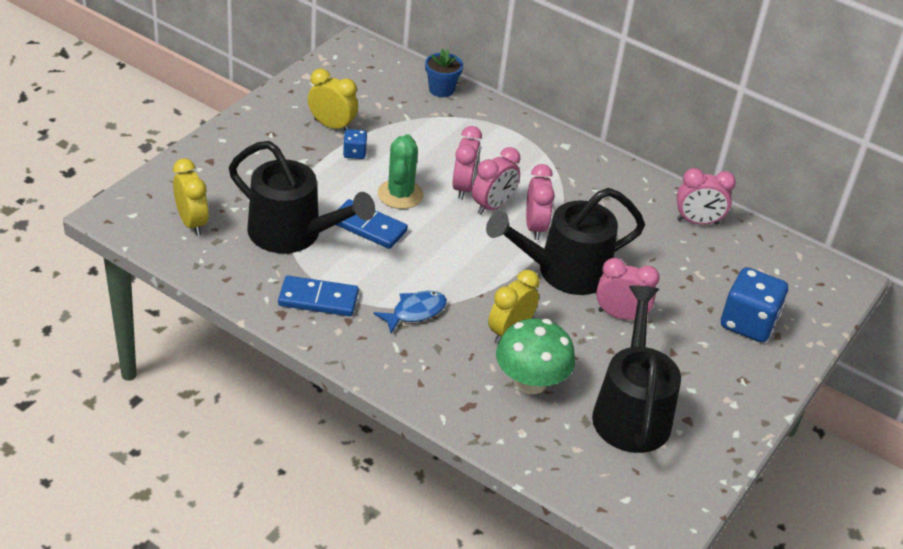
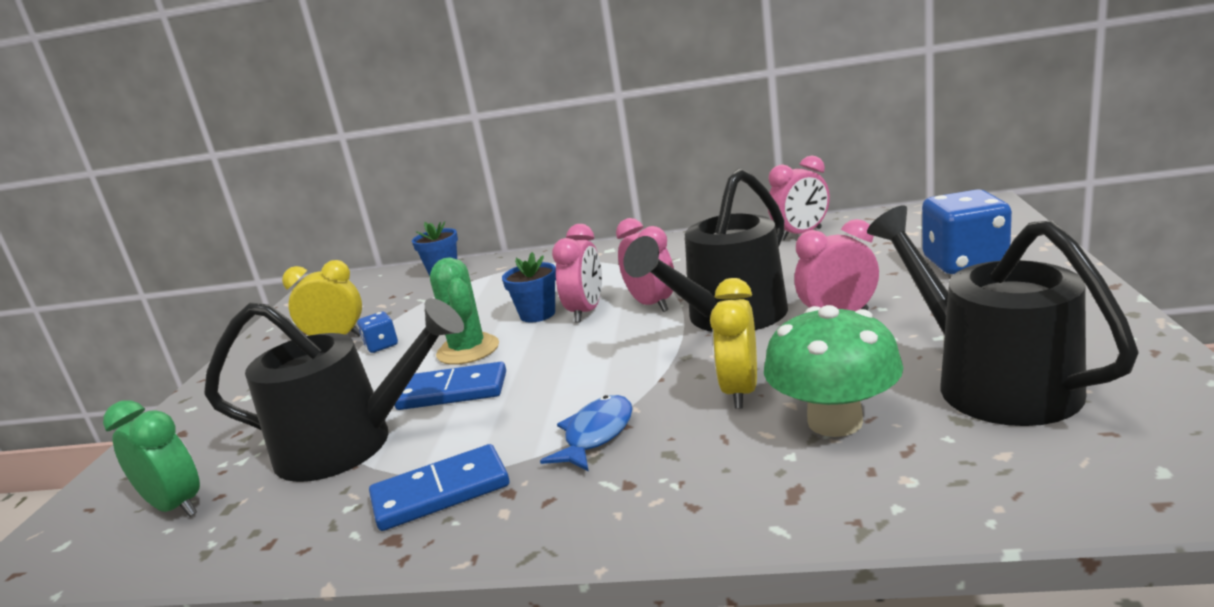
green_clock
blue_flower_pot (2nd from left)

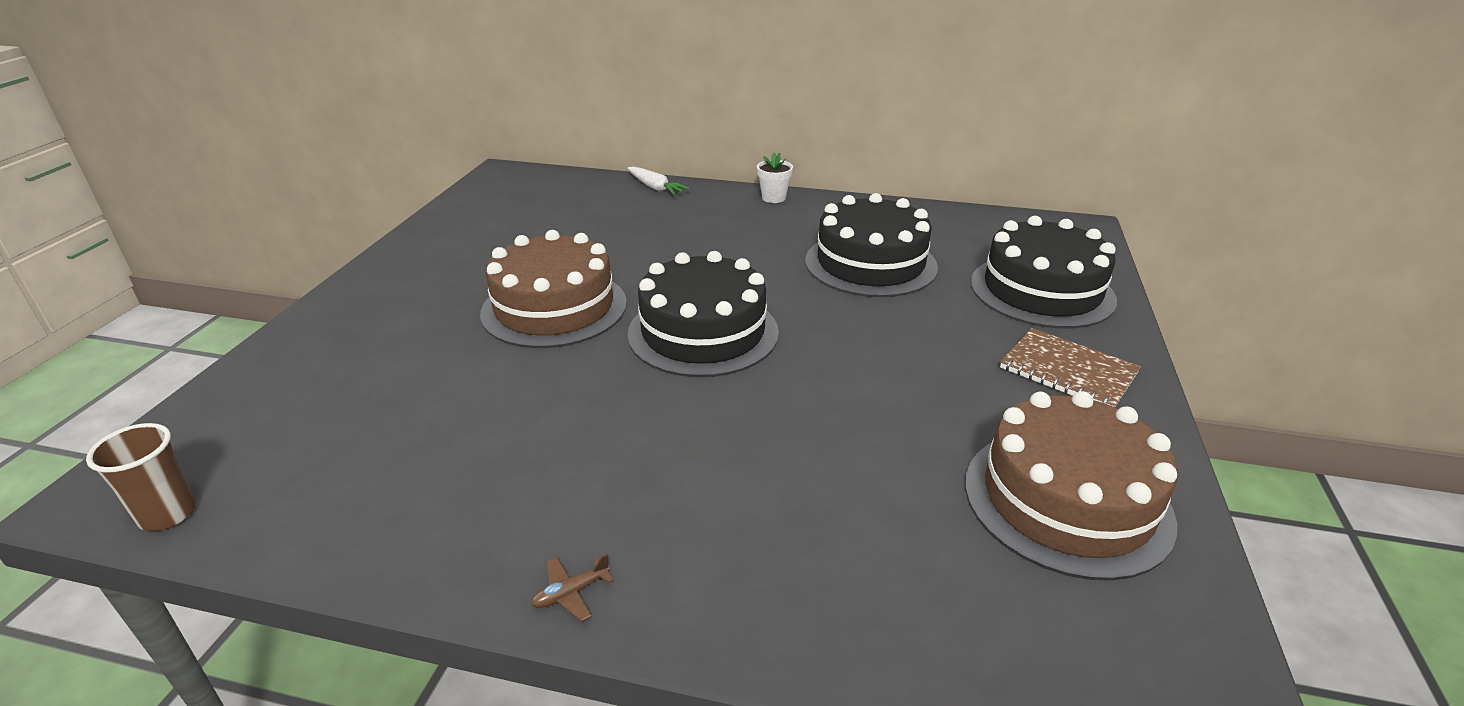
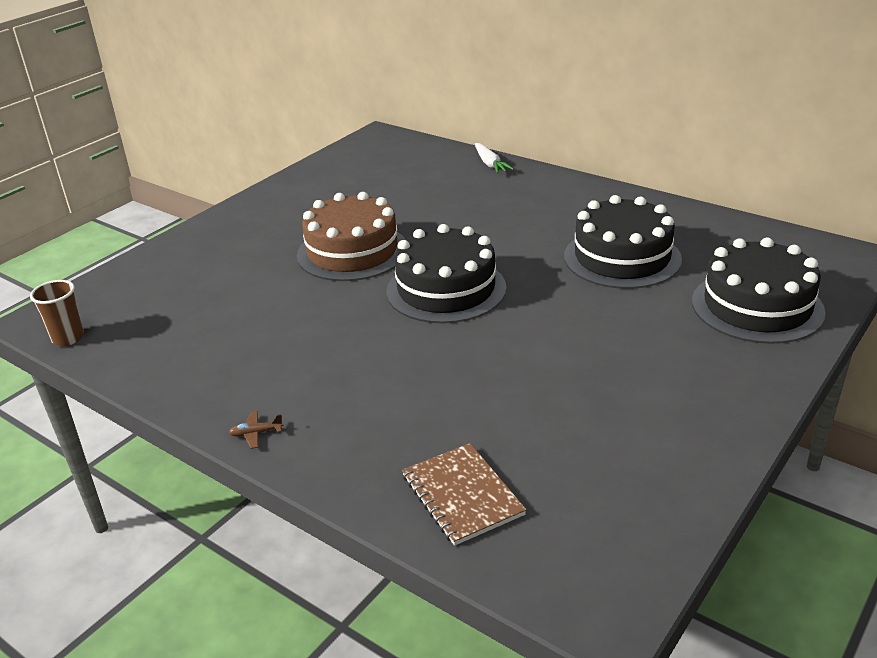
brown_notebook
white_flower_pot
brown_cake (2nd from left in the first image)

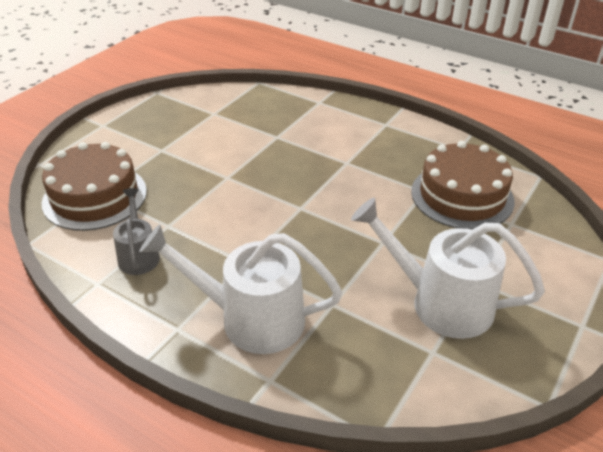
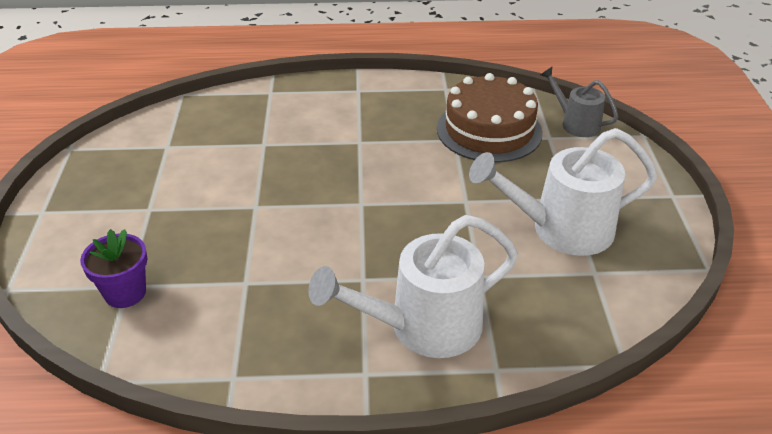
purple_flower_pot
grey_watering_can

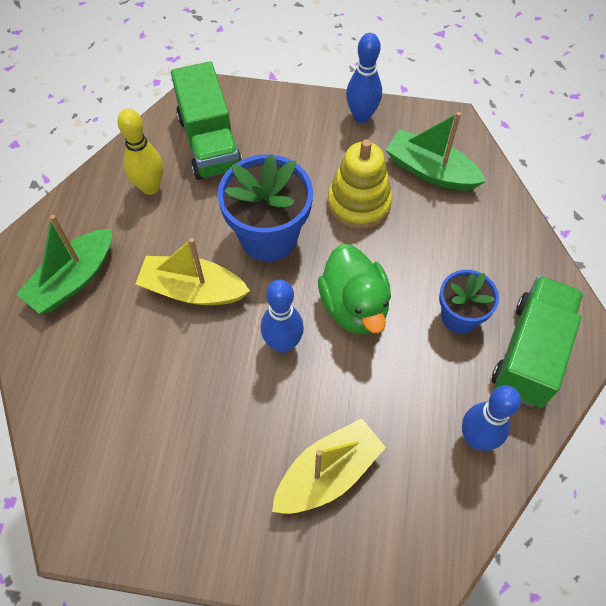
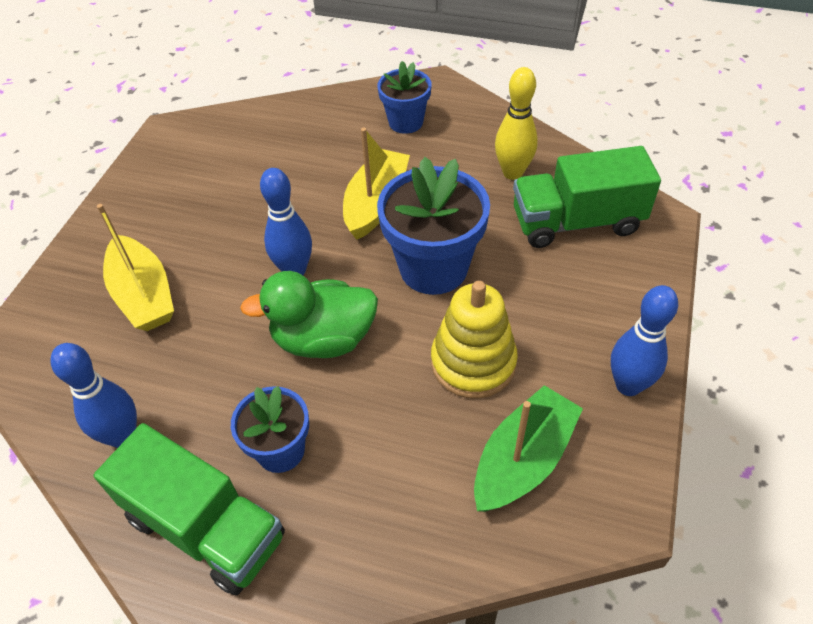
blue_flower_pot (2nd from left)

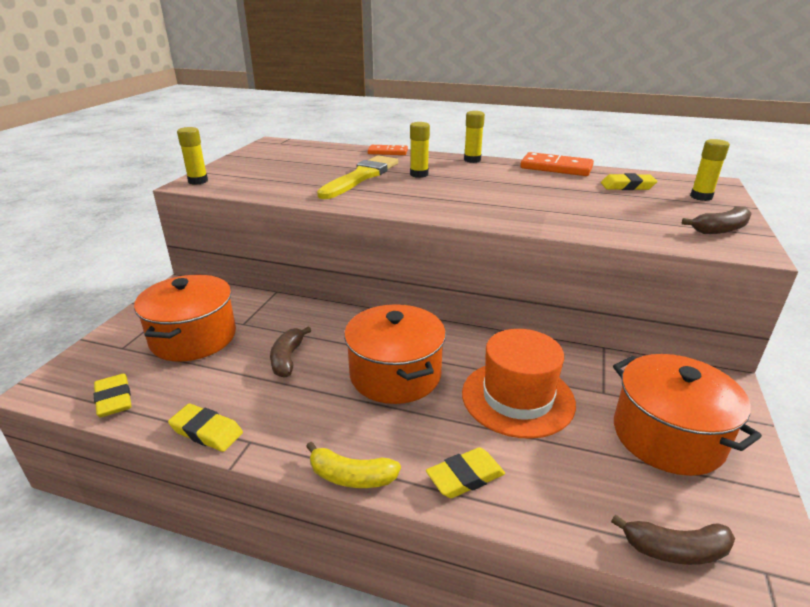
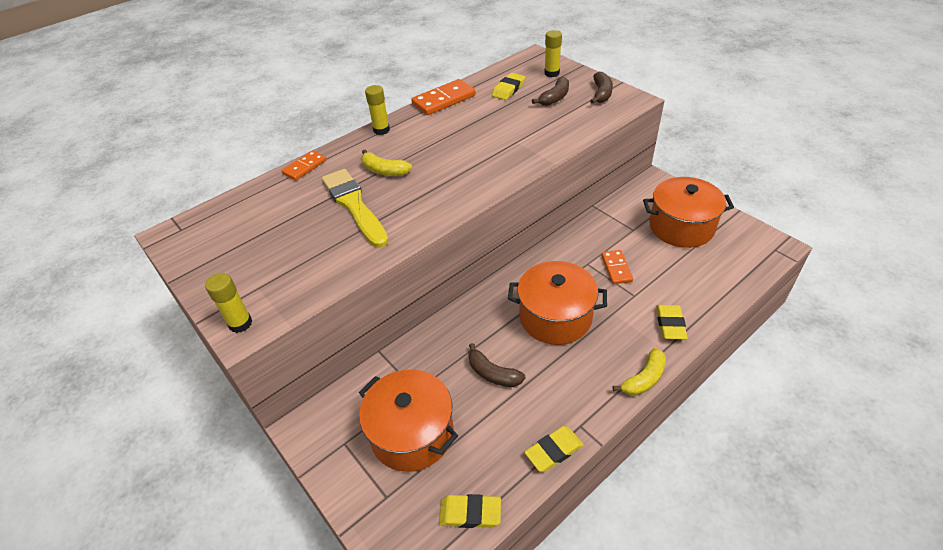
yellow_banana (1st from left)
brown_banana (2nd from left)
orange_domino (3rd from left)

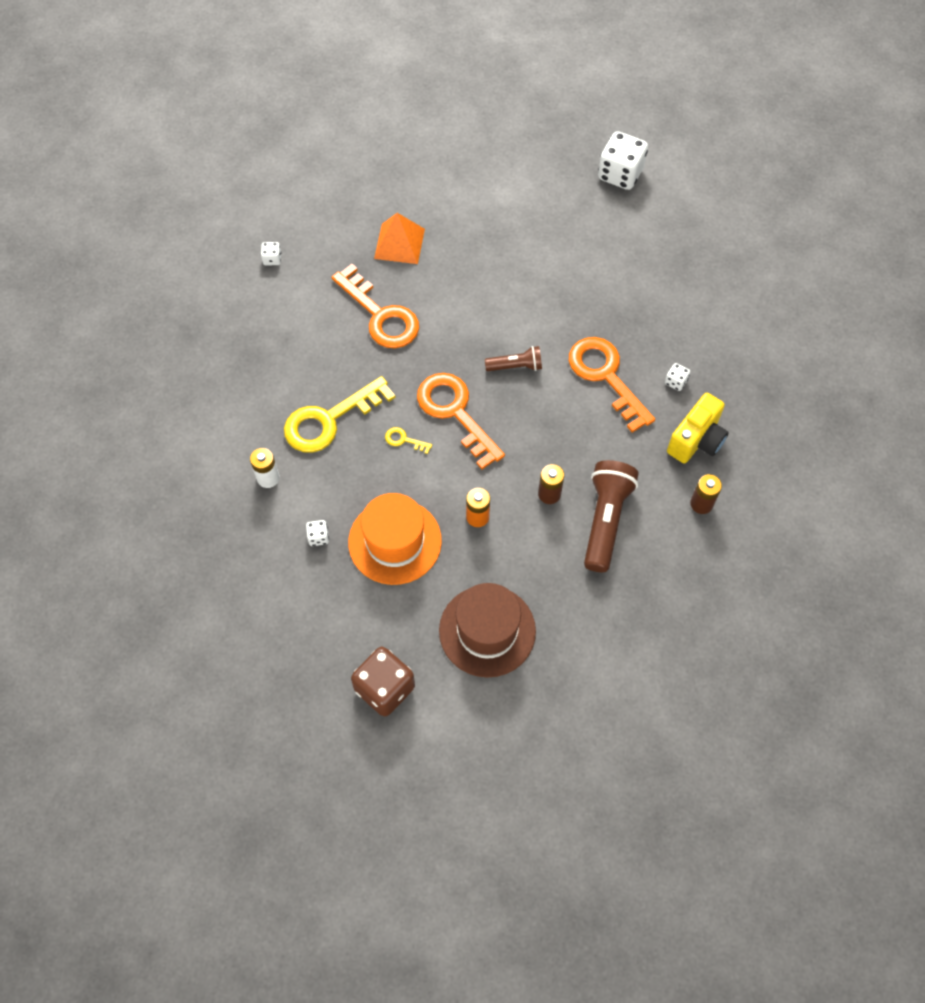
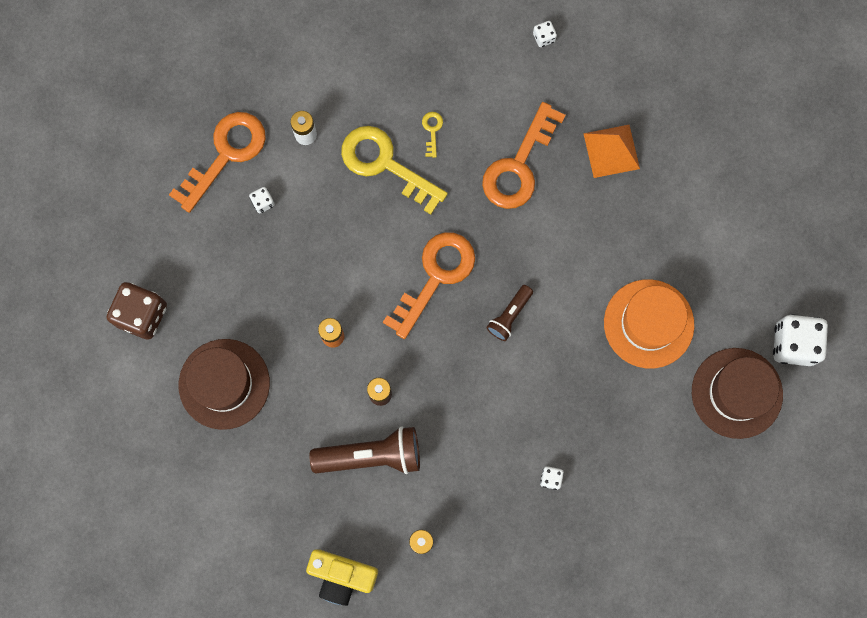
orange_key (1st from left)
yellow_camera
yellow_key (2nd from left)
brown_flashlight (2nd from left)
orange_hat
brown_hat (2nd from left)

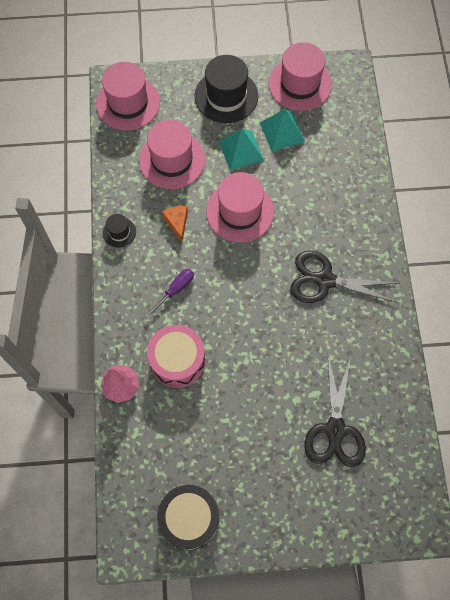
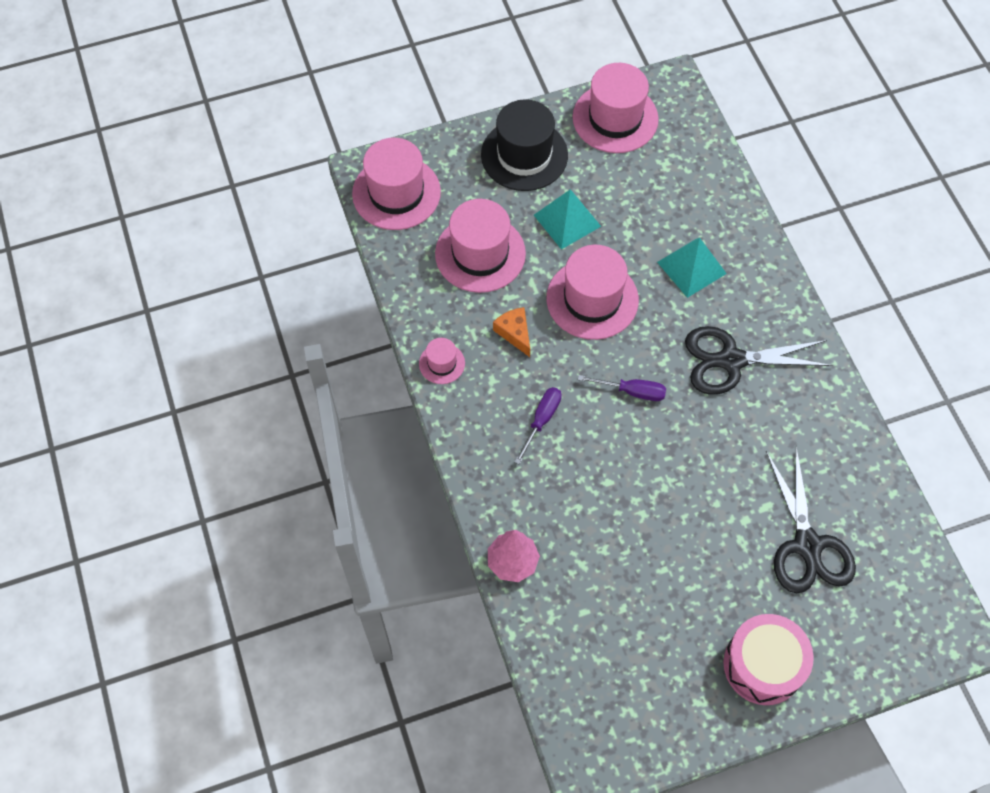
pink_hat (2nd from left)
purple_screwdriver (2nd from left)
turquoise_pyramid (2nd from left)
pink_drum
black_drum

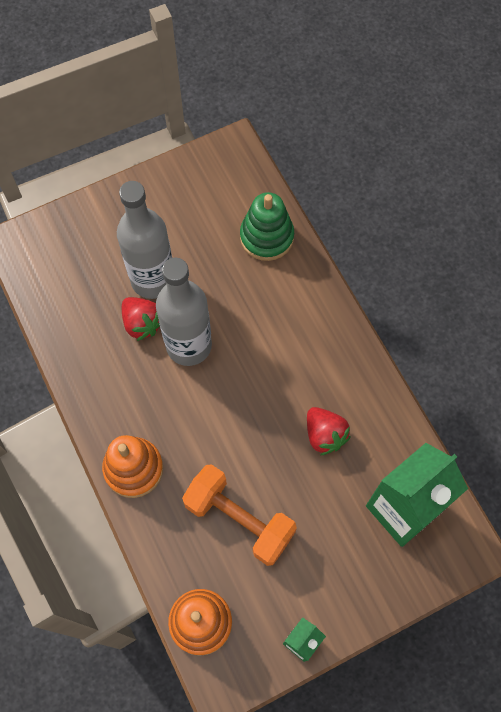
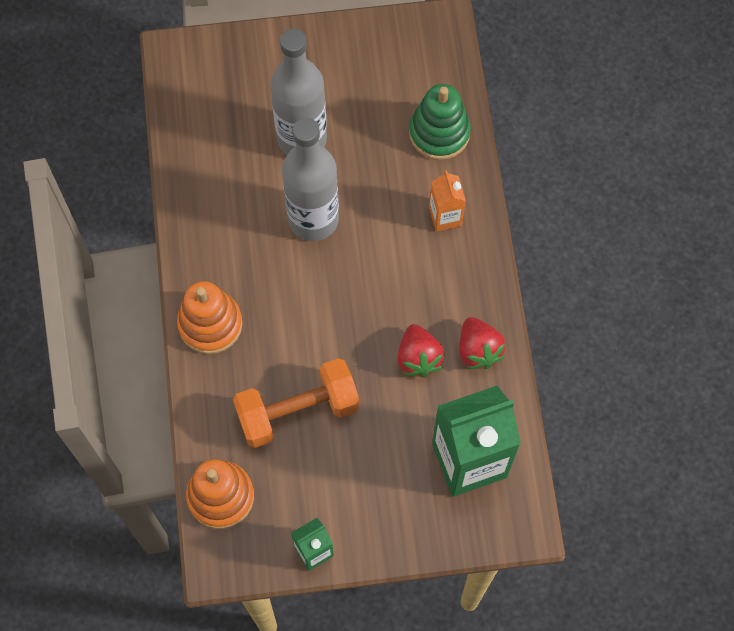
orange_dumbbell
orange_carton
red_strawberry (2nd from left)

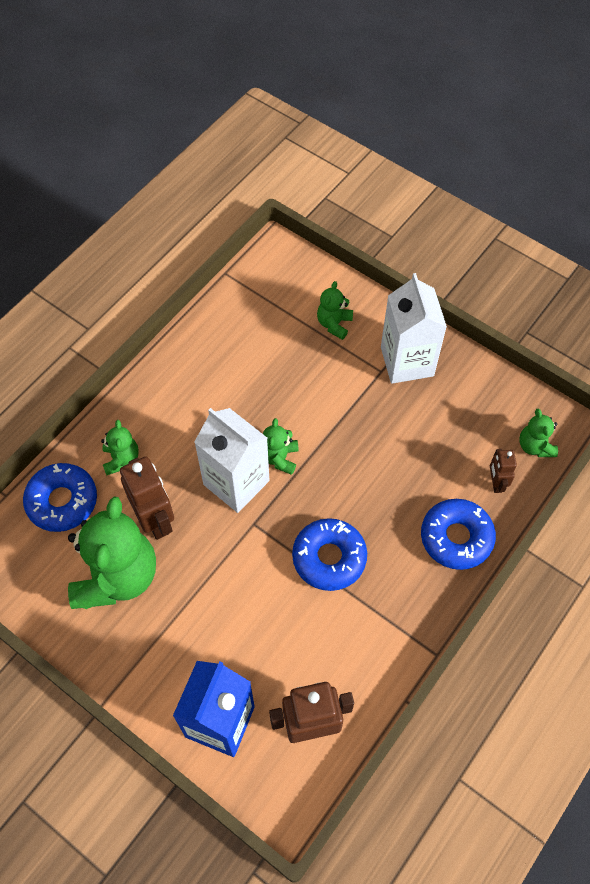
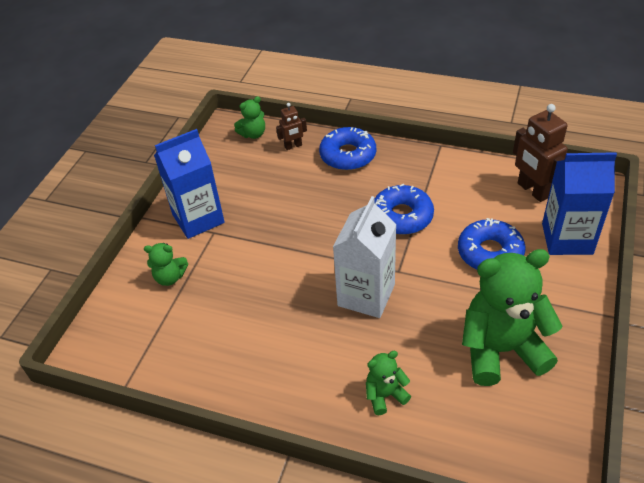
blue_carton (1st from left)
blue_donut (3rd from left)
brown_robot (1st from left in the first image)
green_teddy_bear (3rd from left in the first image)

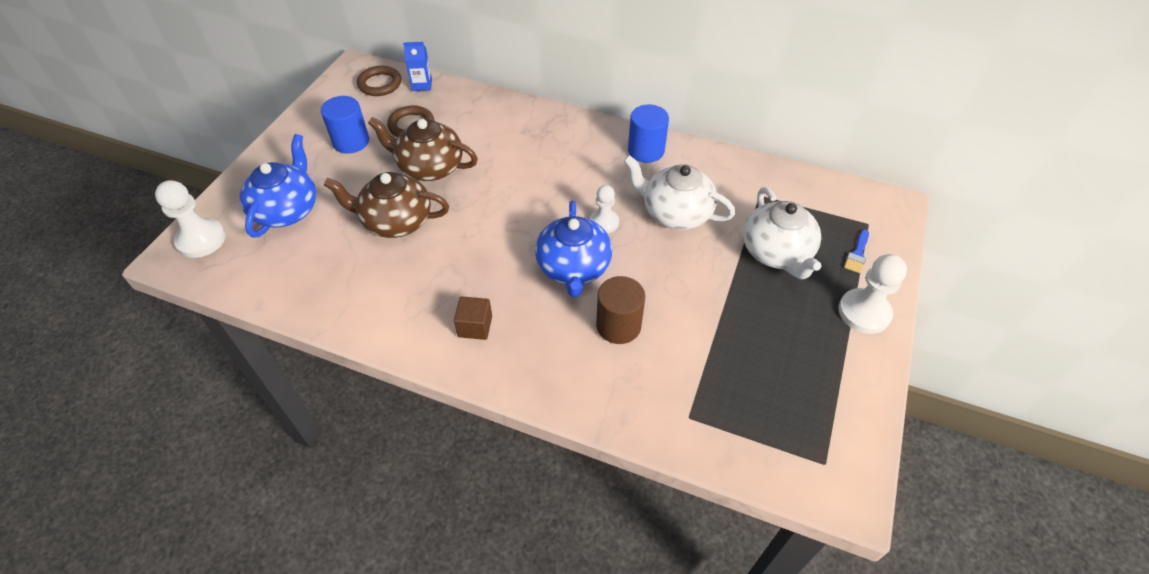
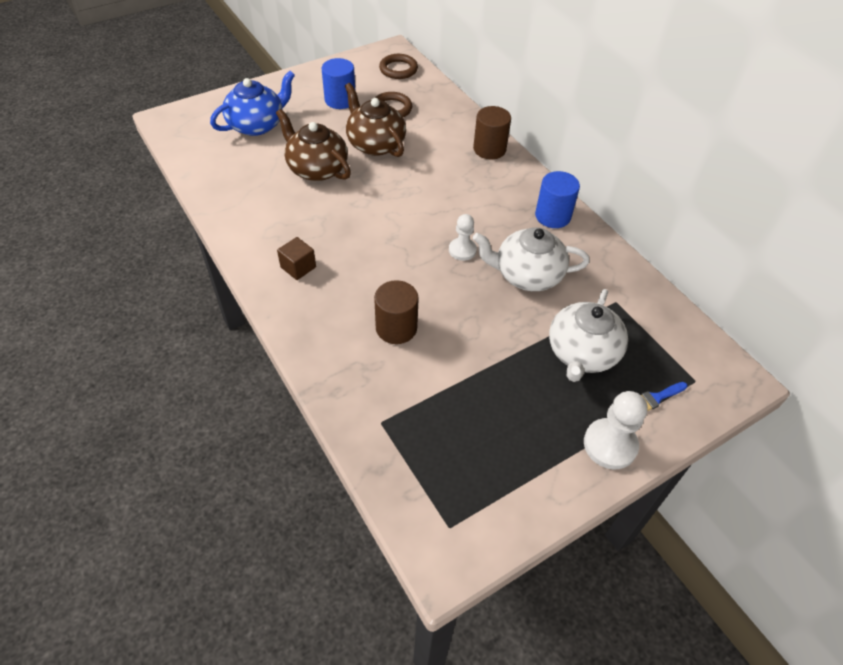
brown_cylinder (2nd from left)
white_teapot (1st from left)
white_pawn (1st from left in the first image)
blue_carton
blue_teapot (2nd from left in the first image)

